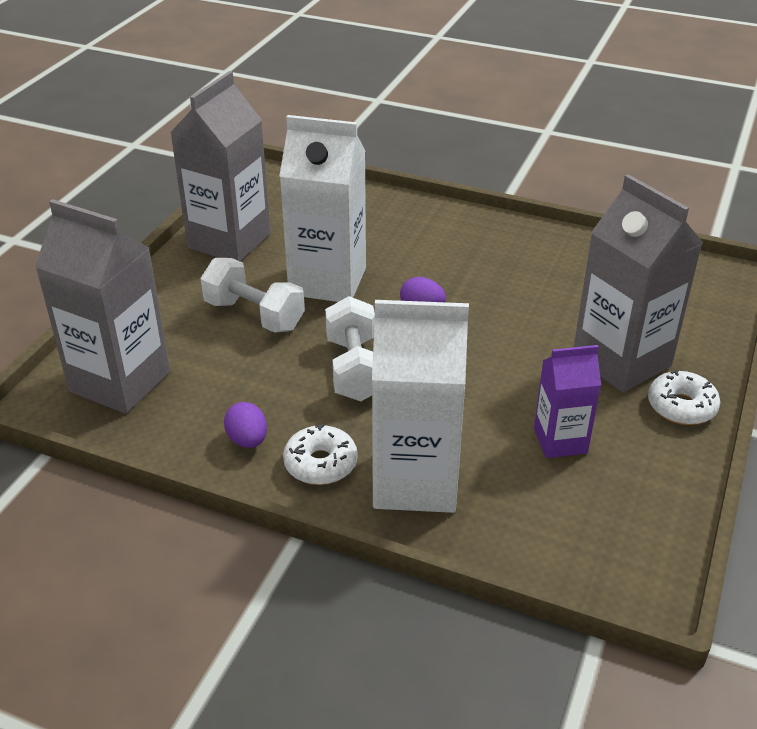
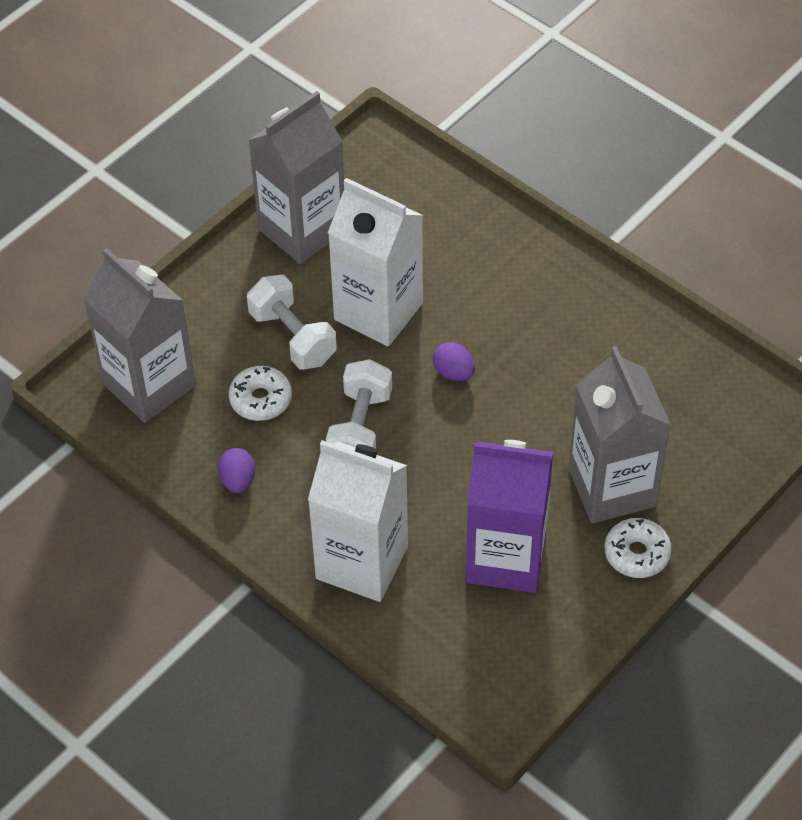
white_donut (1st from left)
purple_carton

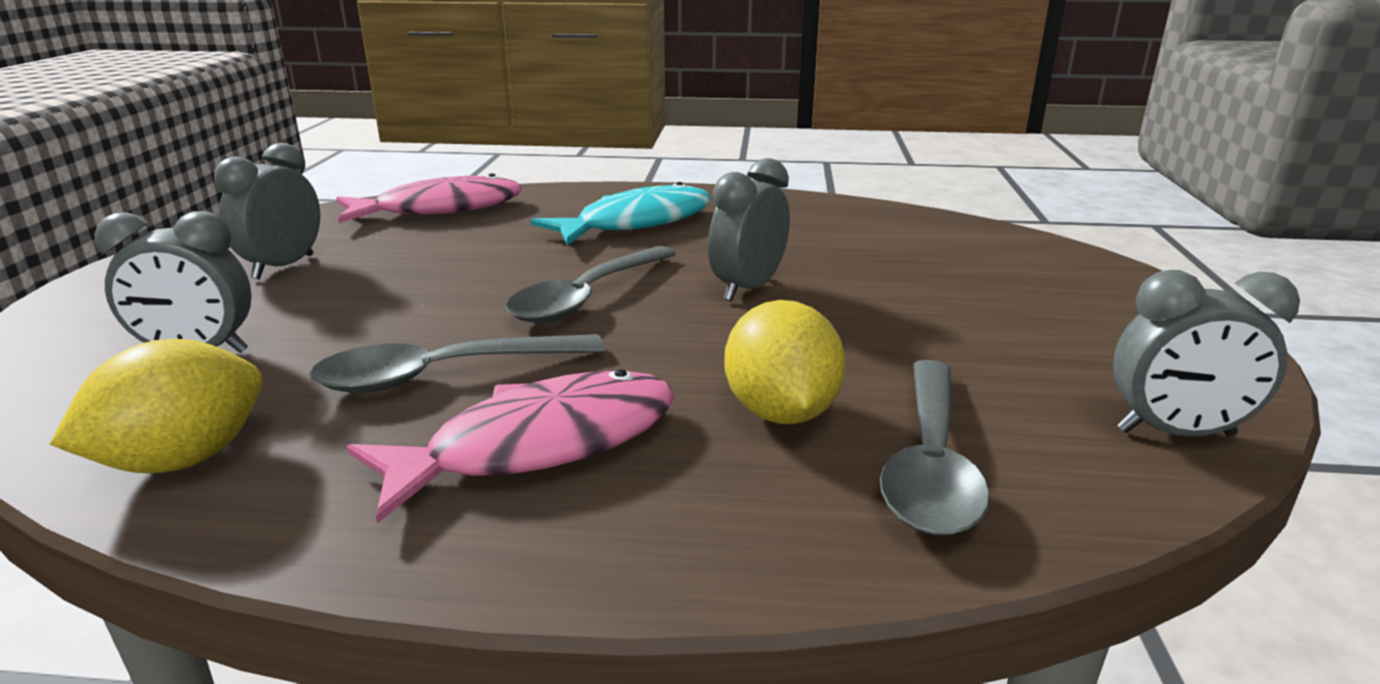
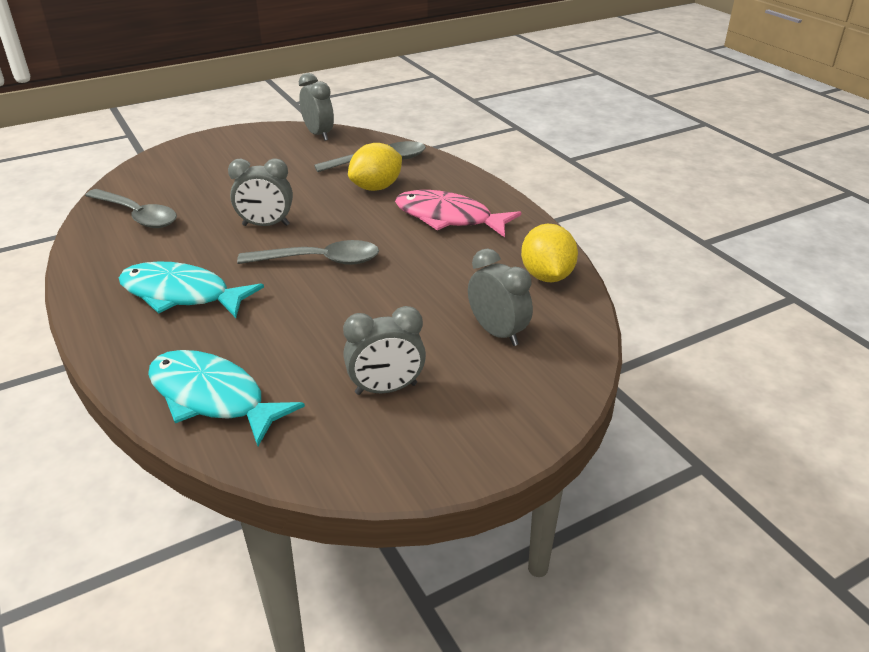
grey_spoon (1st from left)
turquoise_fish (2nd from left)
yellow_lemon (2nd from left)

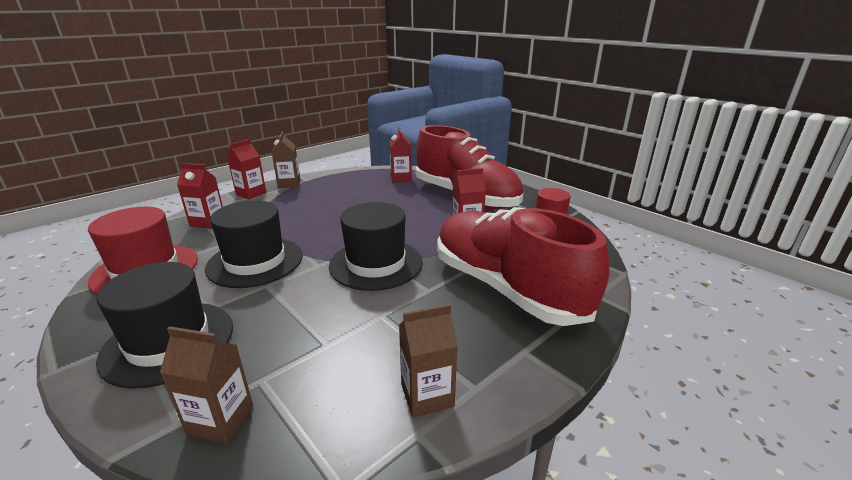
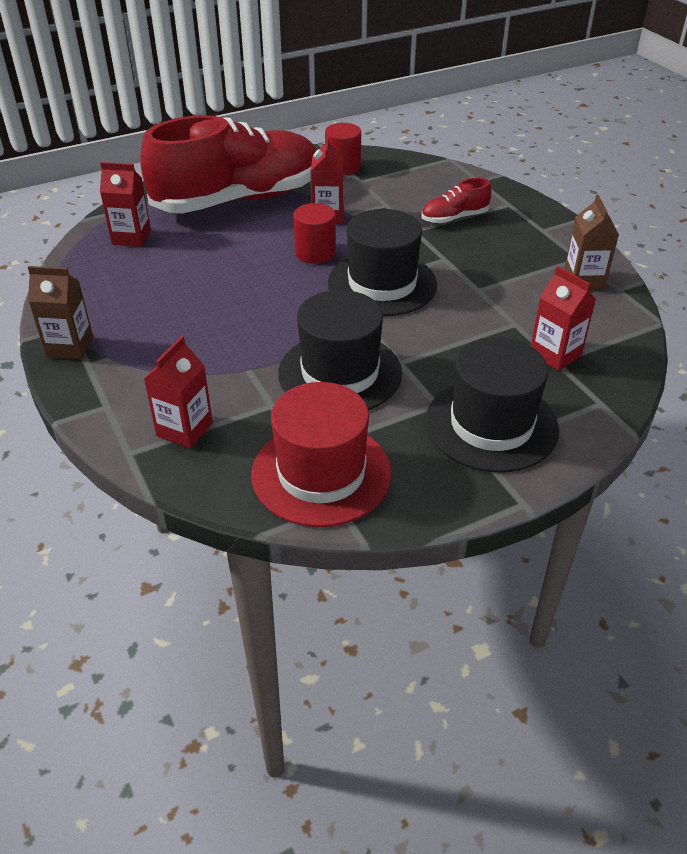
red_cylinder (1st from left)
red_shoe (2nd from left)
red_carton (4th from left)
brown_carton (1st from left in the first image)

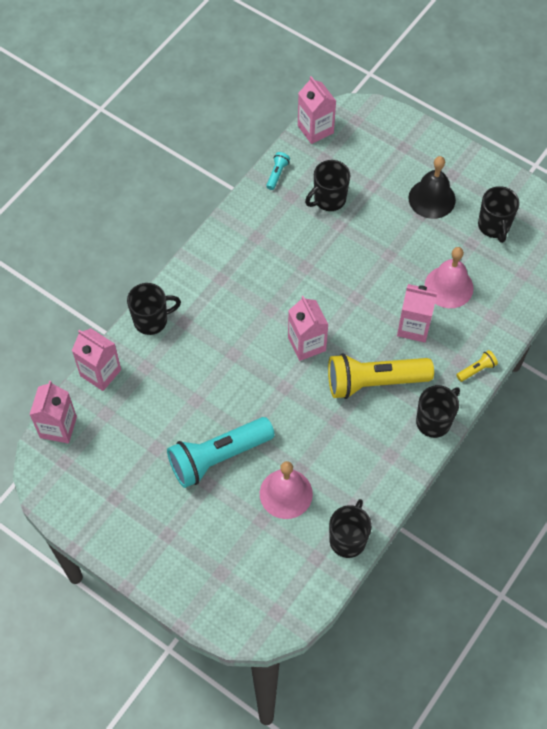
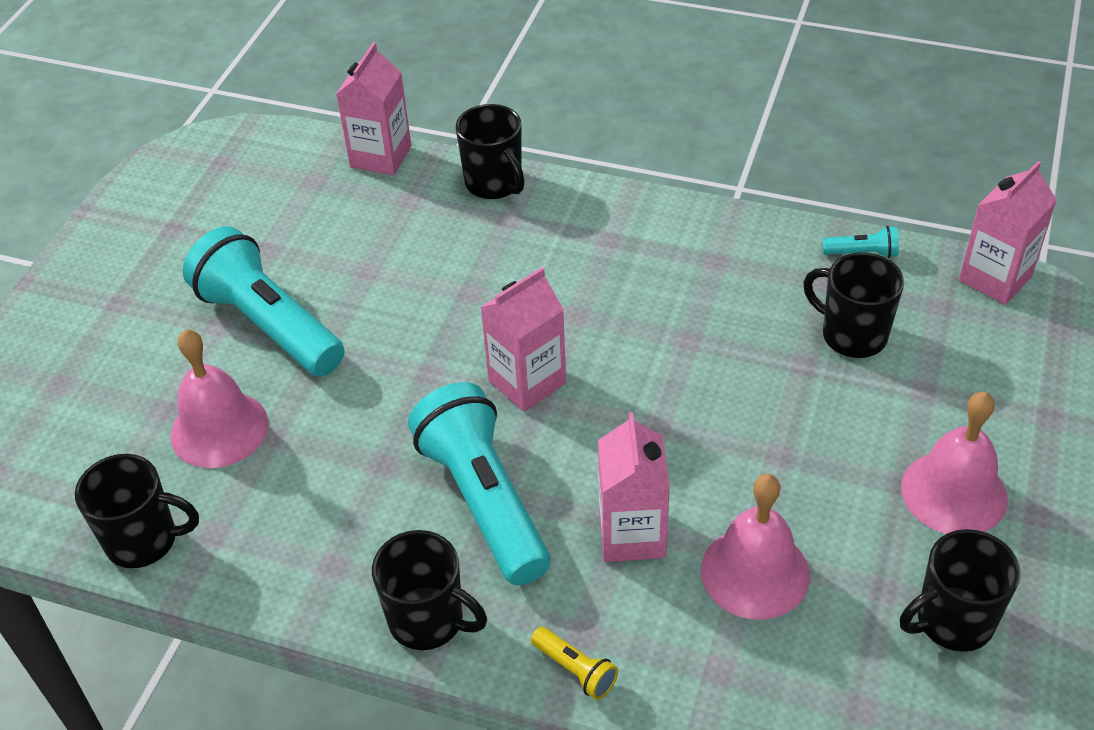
turquoise_flashlight (2nd from left)
pink_bell (3rd from left)
pink_carton (1st from left in the first image)

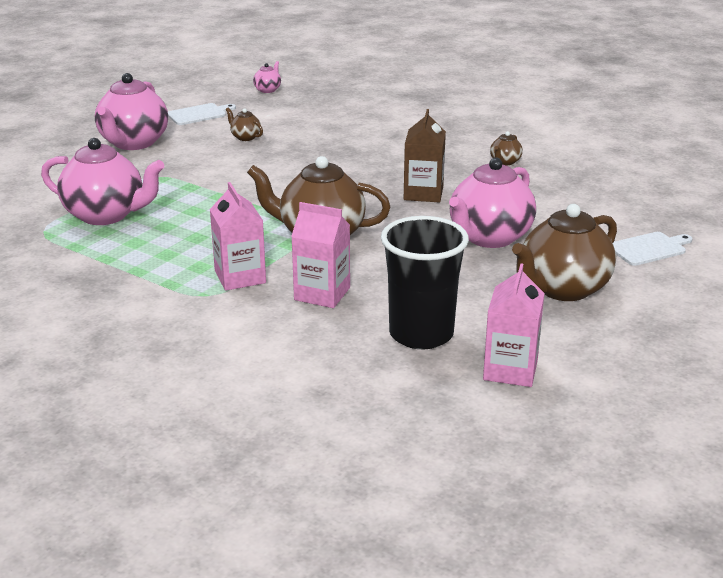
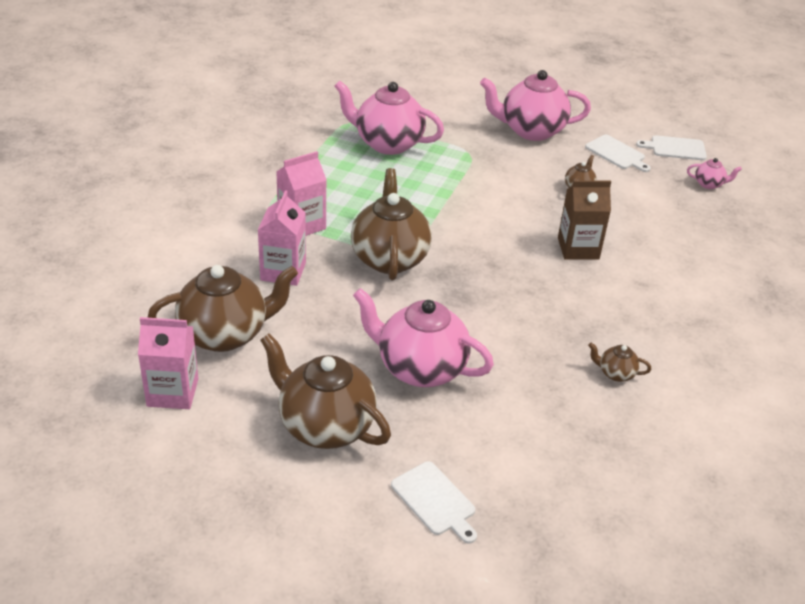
brown_teapot (1st from left)
pink_teapot (1st from left)
brown_carton
white_cutting_board (3rd from left)

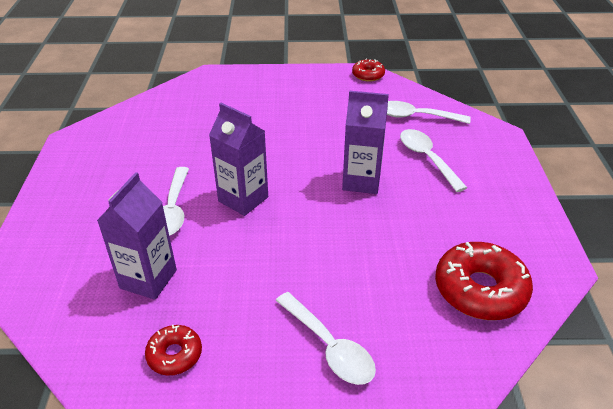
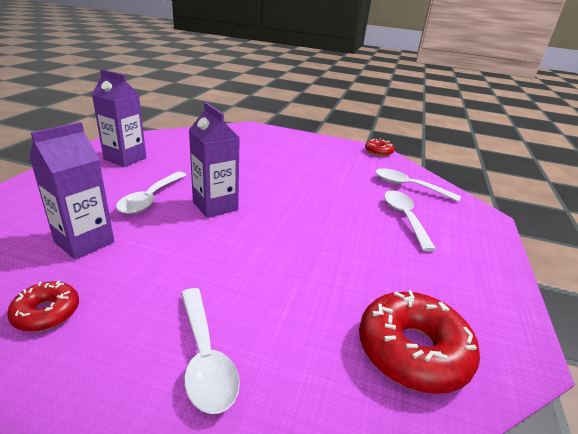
purple_carton (2nd from left)

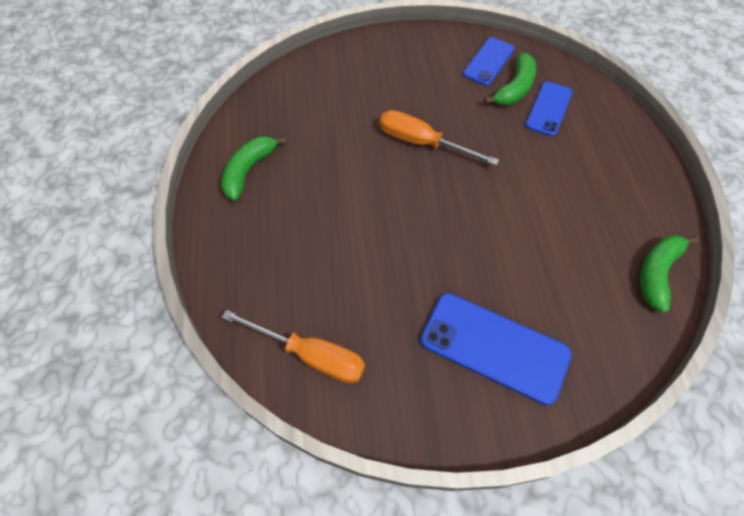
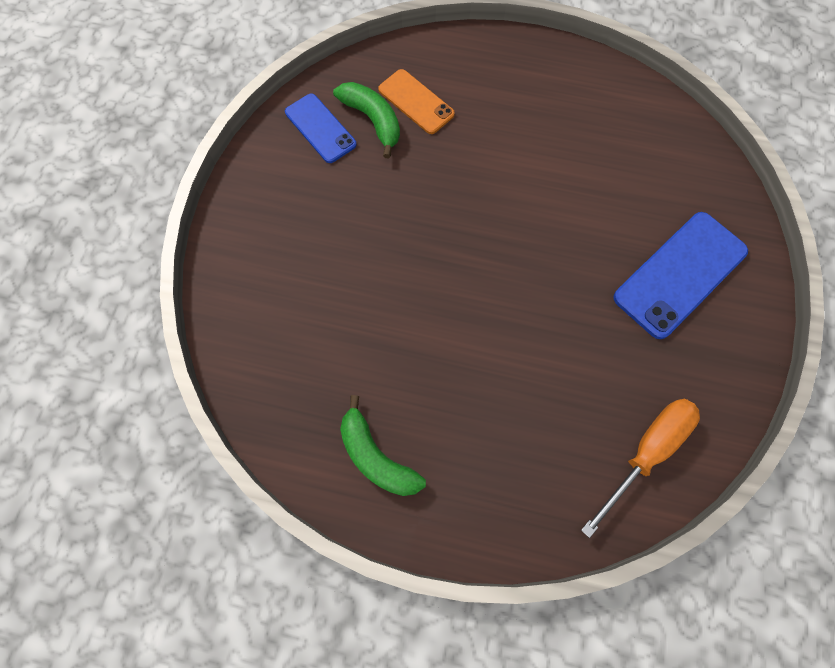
orange_phone
orange_screwdriver (2nd from left in the first image)
green_banana (3rd from left in the first image)

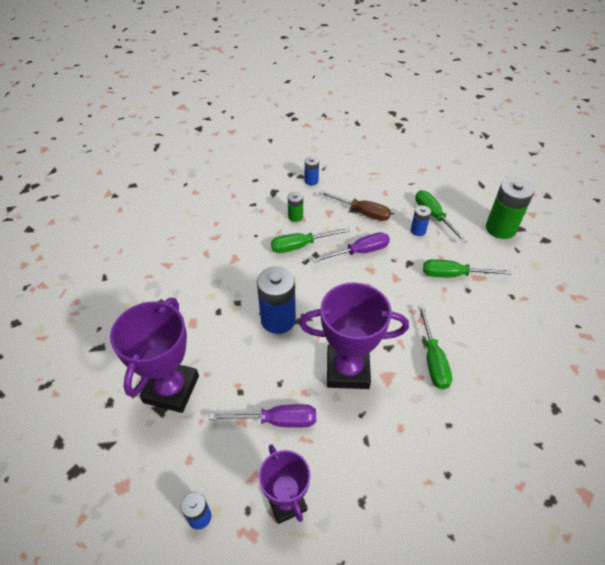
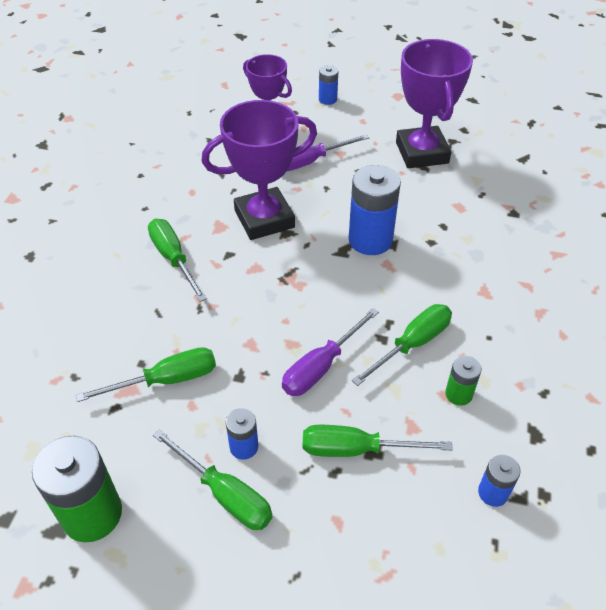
green_screwdriver (4th from left)

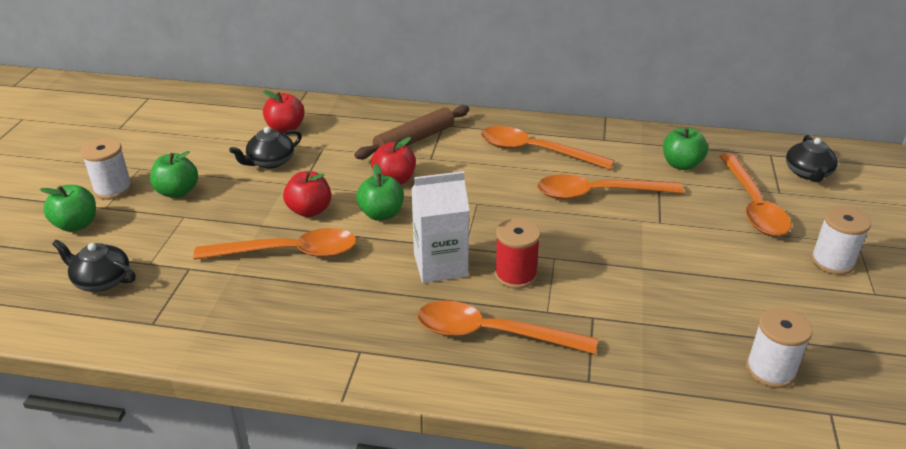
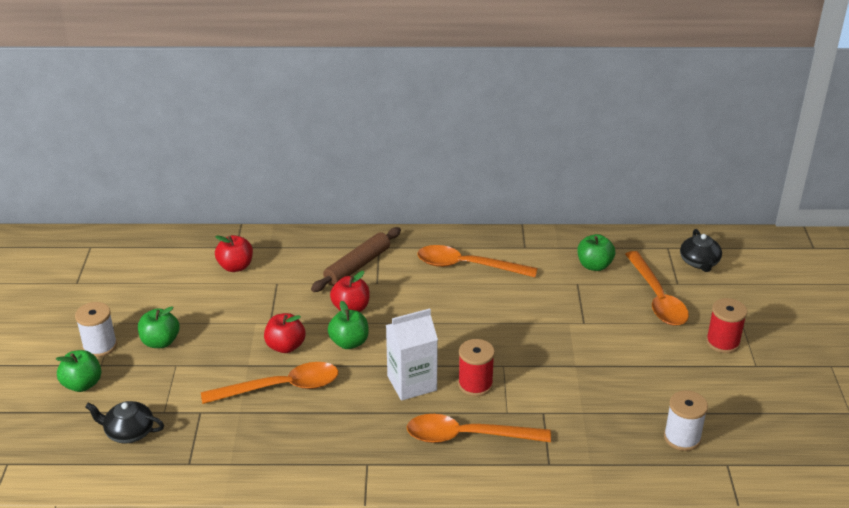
red_spool (2nd from left)
black_teapot (2nd from left in the first image)
orange_spoon (4th from left in the first image)

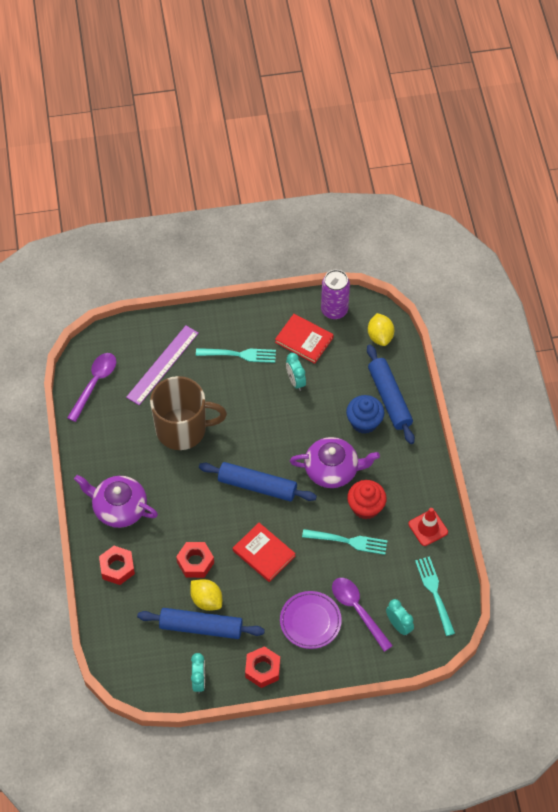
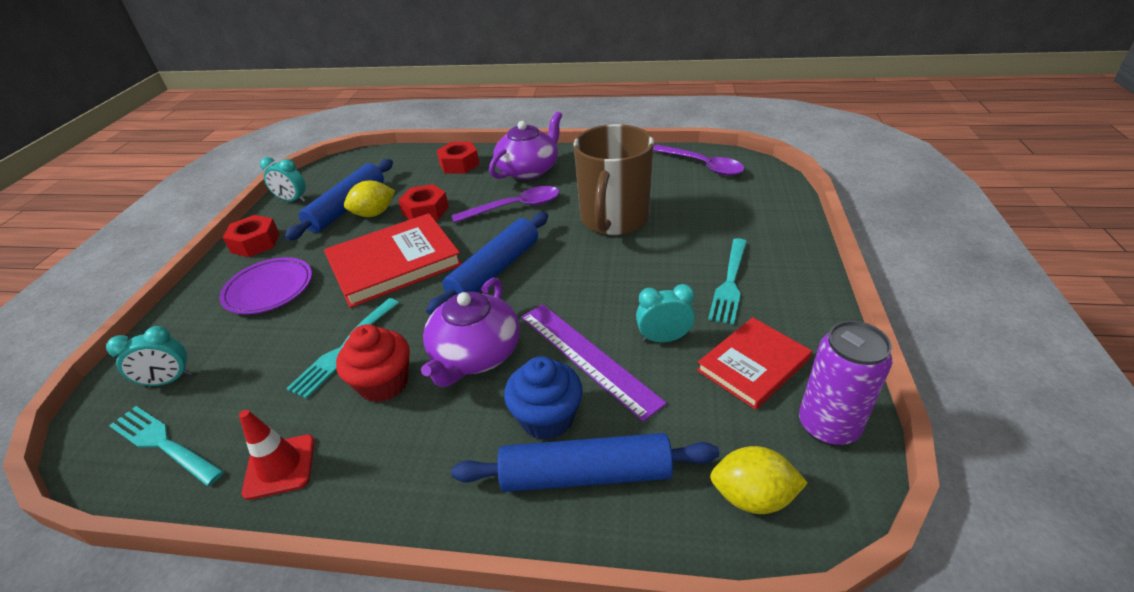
turquoise_fork (1st from left)
red_book (1st from left)
purple_spoon (1st from left)
purple_ruler

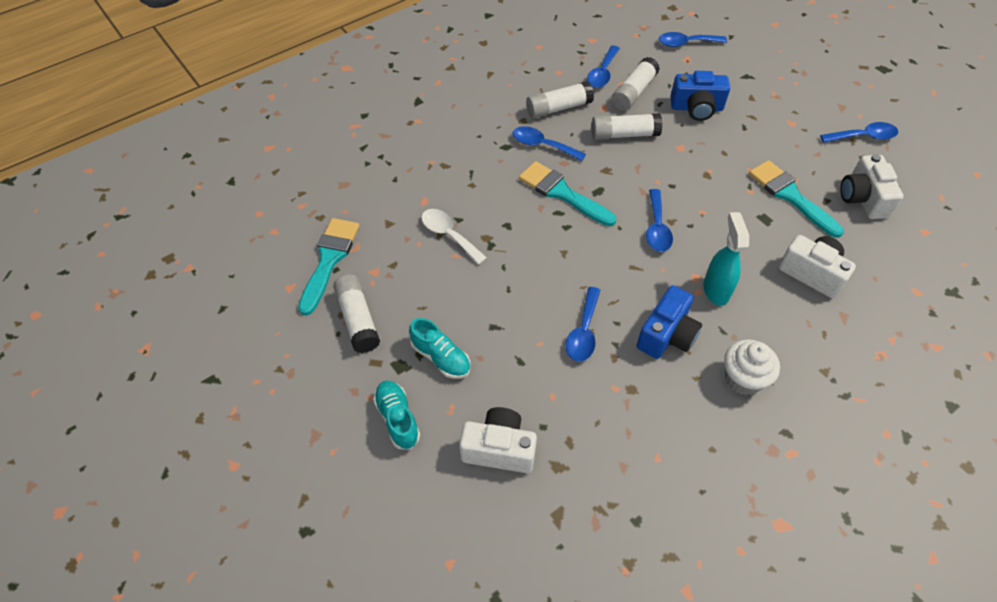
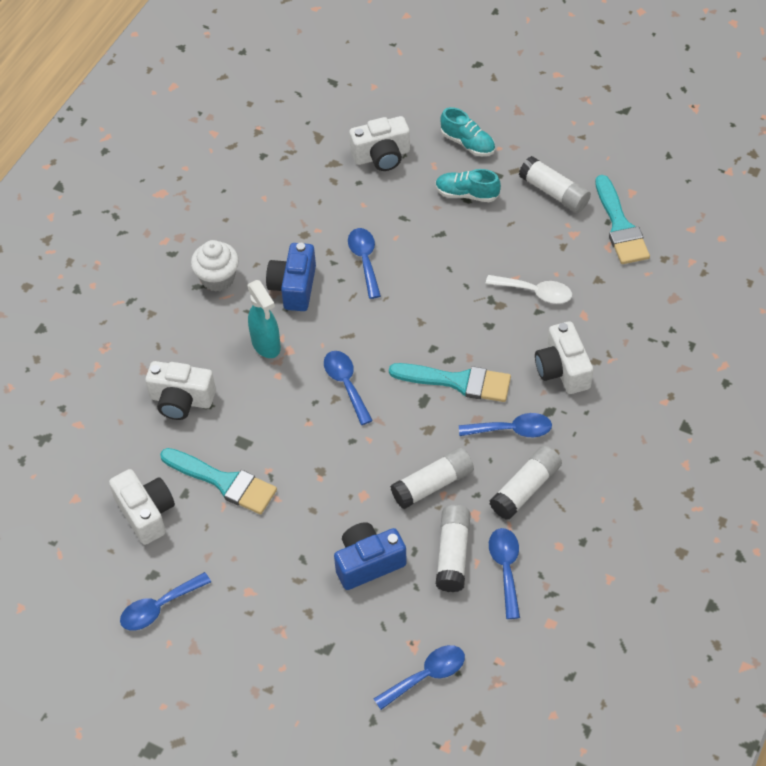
white_camera (4th from left)

